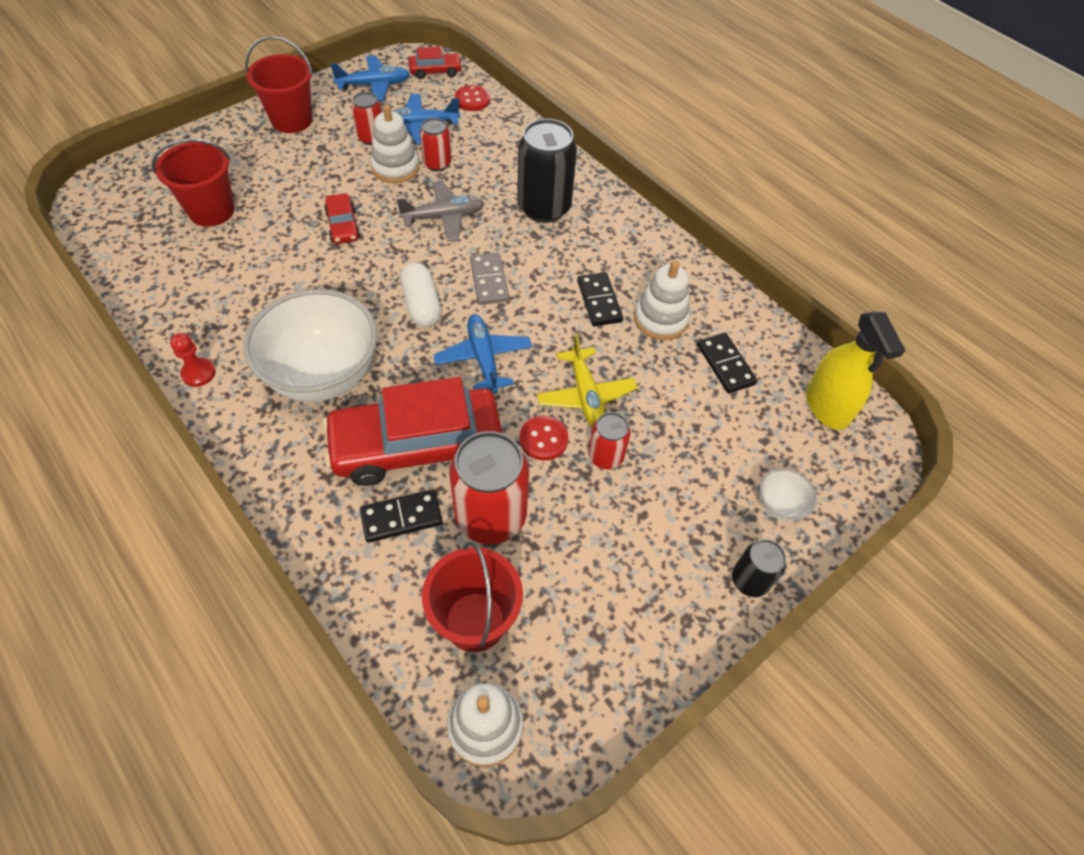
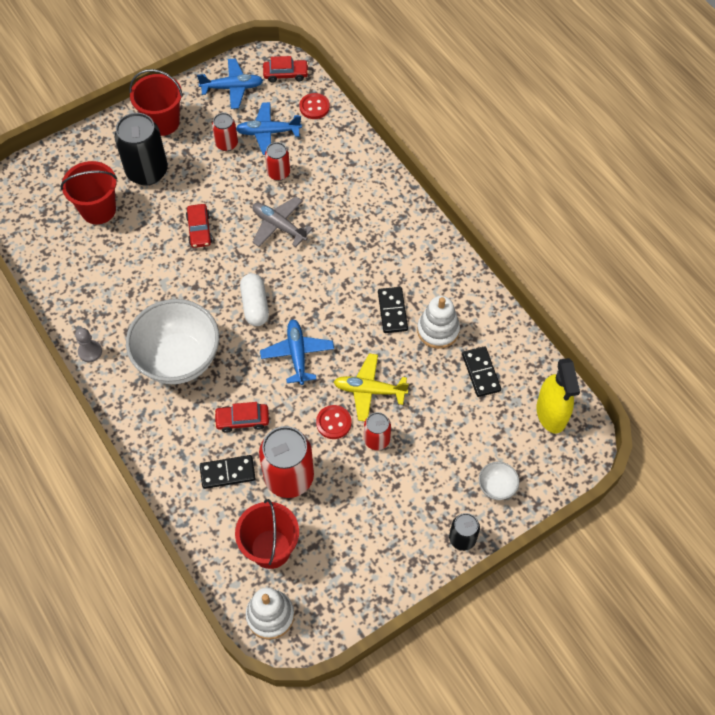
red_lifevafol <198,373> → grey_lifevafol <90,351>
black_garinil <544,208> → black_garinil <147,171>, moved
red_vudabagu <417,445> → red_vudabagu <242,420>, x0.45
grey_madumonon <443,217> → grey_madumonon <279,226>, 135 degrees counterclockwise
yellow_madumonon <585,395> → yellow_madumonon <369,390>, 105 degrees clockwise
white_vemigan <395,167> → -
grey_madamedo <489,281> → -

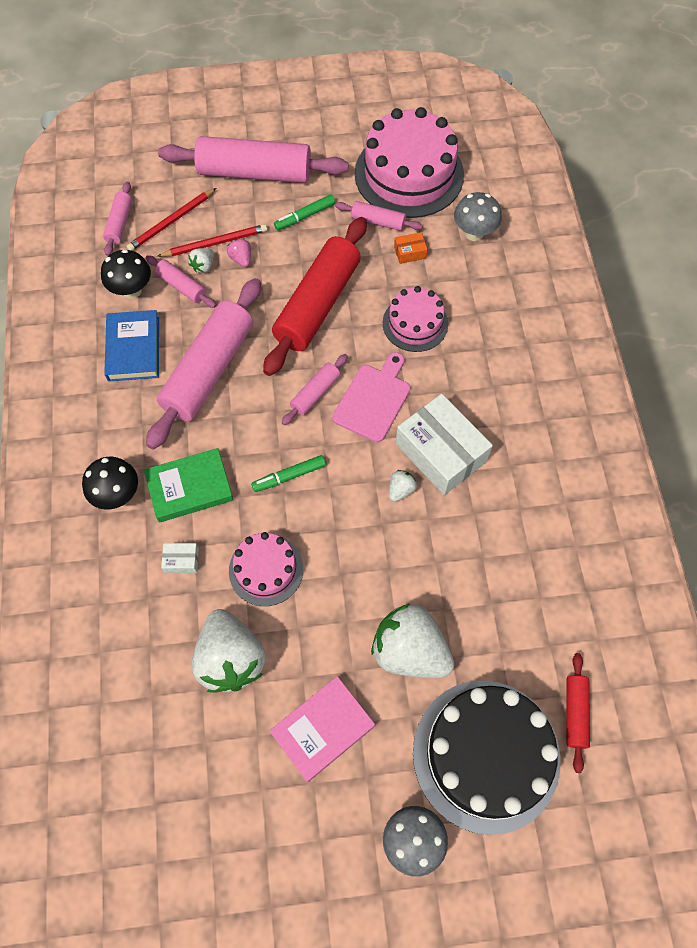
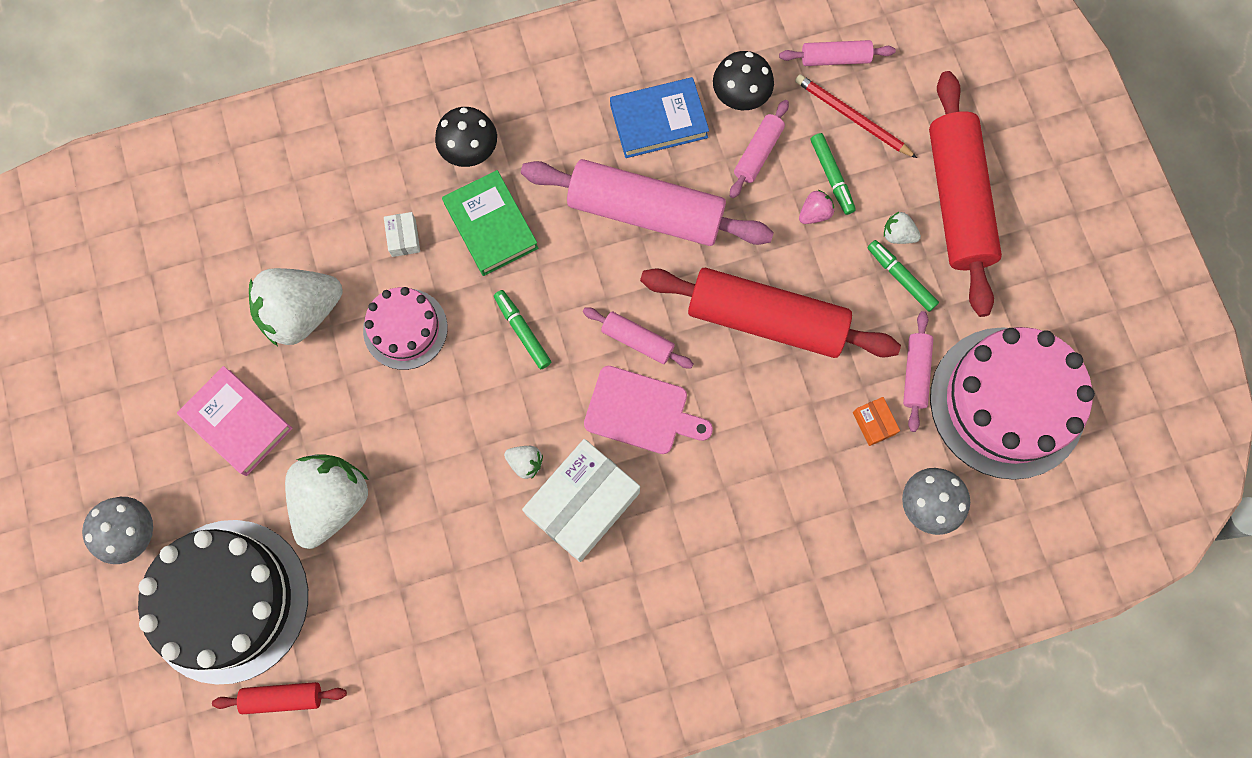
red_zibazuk <215,243> → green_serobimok <831,176>
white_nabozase <203,266> → white_nabozase <897,234>, moved
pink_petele <255,173> → red_petele <957,200>
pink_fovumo <415,323> → -

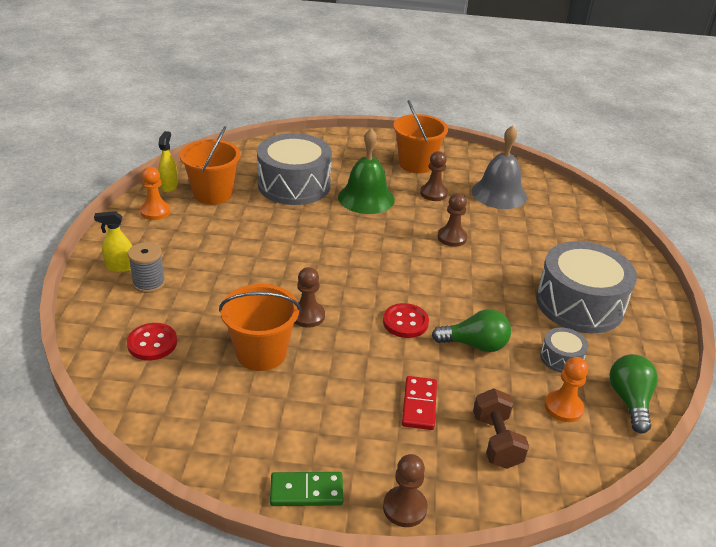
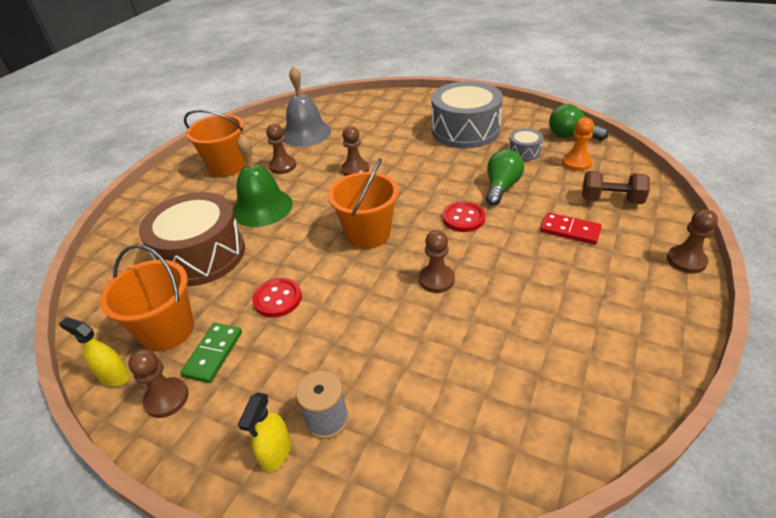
orange_lifevafol <155,211> → brown_lifevafol <167,398>
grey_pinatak <294,185> → brown_pinatak <201,255>
green_madamedo <306,491> → green_madamedo <213,354>, moved
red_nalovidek <152,343> → red_nalovidek <277,299>, moved
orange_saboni <261,353> → orange_saboni <368,234>, moved

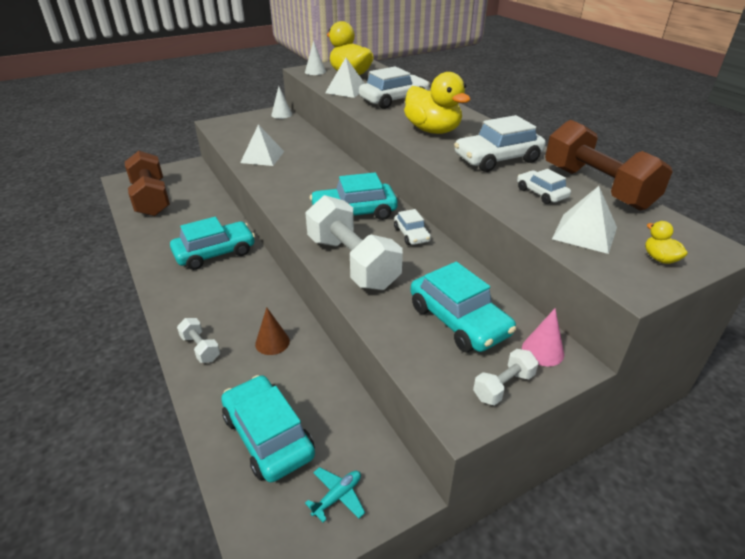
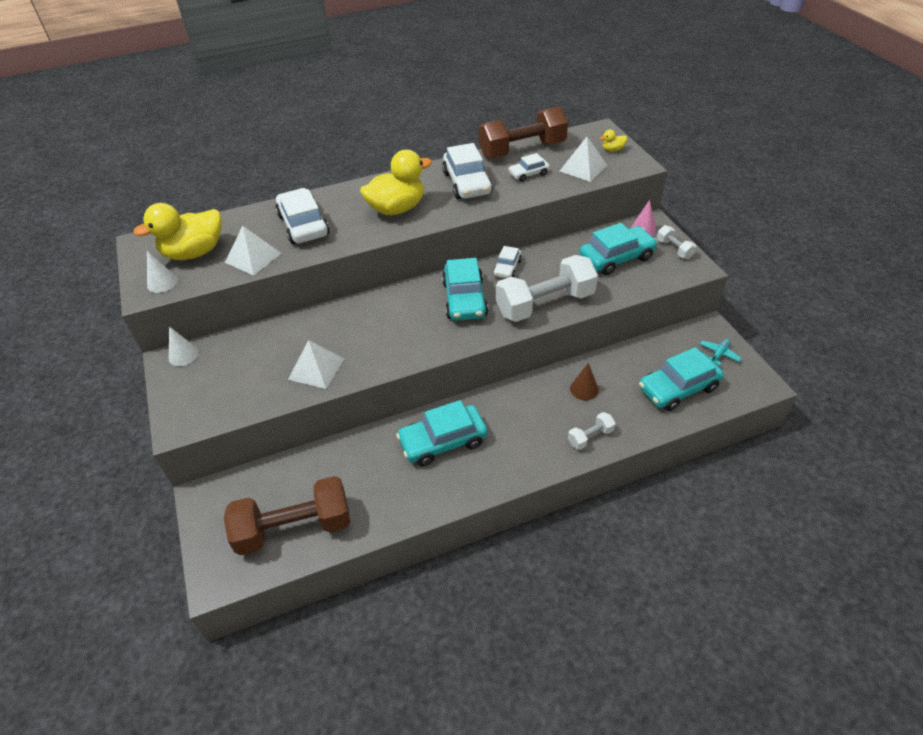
turquoise_vudabagu <215,253> → turquoise_vudabagu <443,441>, 90 degrees counterclockwise
white_vudabagu <411,235> → white_vudabagu <507,268>, 120 degrees clockwise
turquoise_madumonon <337,496> → turquoise_madumonon <719,354>, 75 degrees clockwise

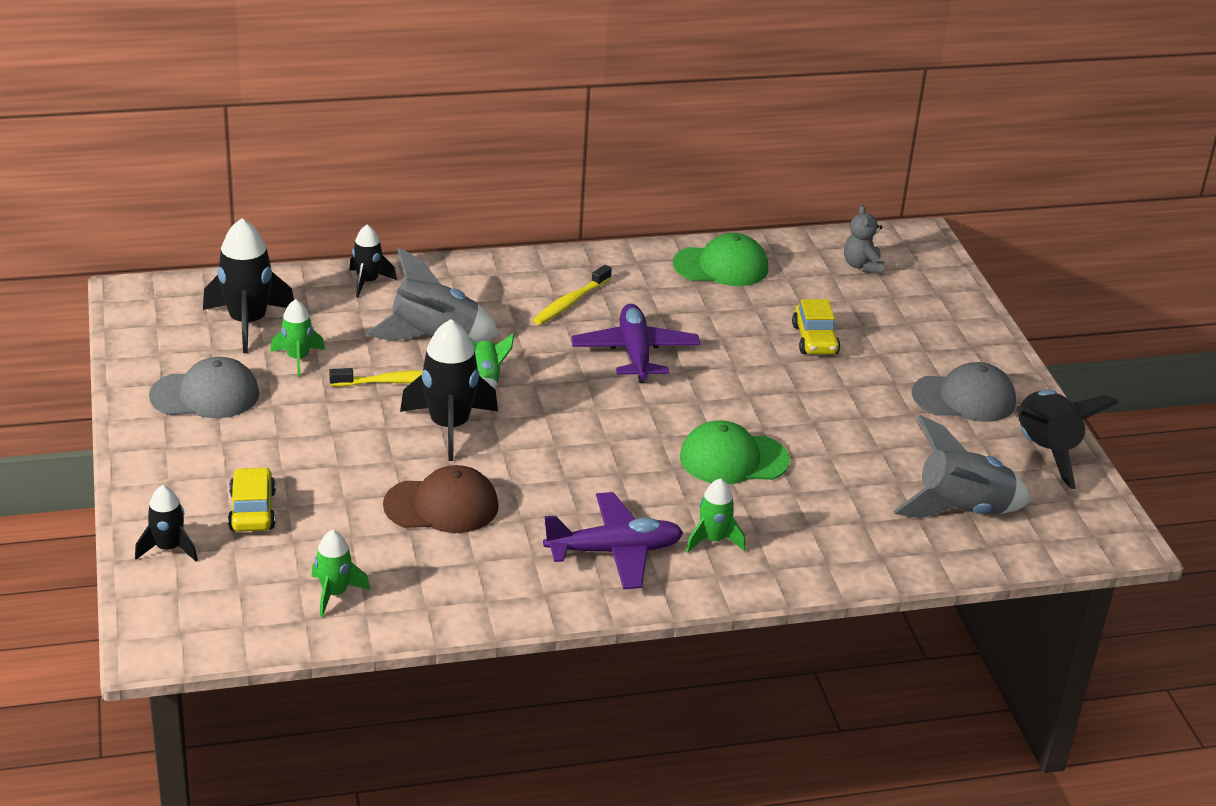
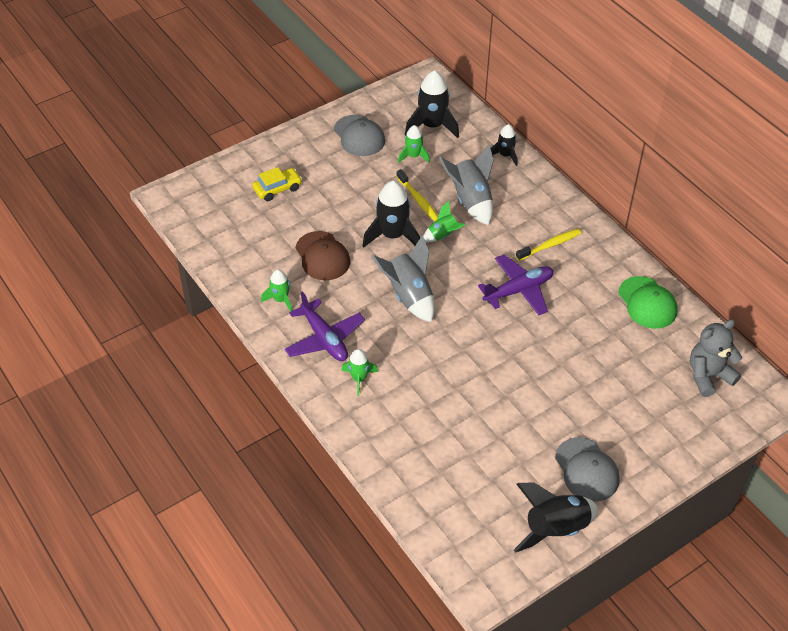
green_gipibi <334,593> → green_gipibi <280,300>, moved
grey_gipibi <961,509> → grey_gipibi <409,296>, moved
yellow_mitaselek <570,302> → yellow_mitaselek <550,245>, 135 degrees clockwise
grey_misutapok <862,266> → grey_misutapok <708,376>, x1.56
black_gipibi <168,548> → -
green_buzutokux <733,459> → -
yellow_vudabagu <814,340> → -

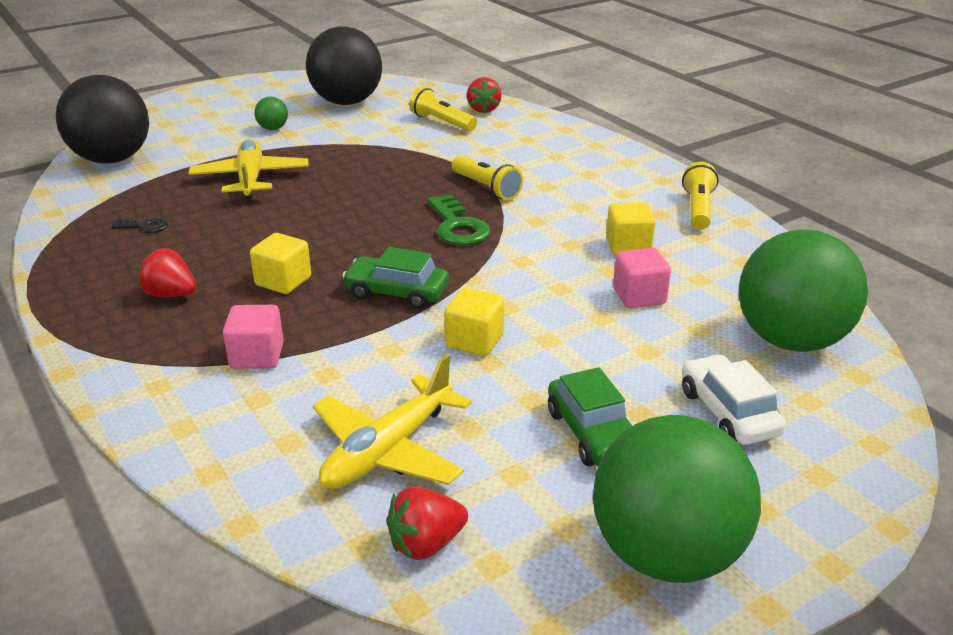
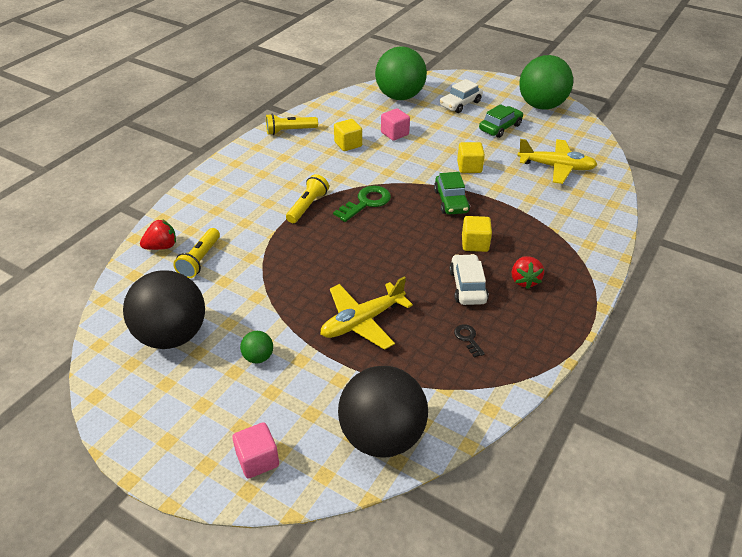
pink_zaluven <257,356> → pink_zaluven <258,460>, moved
- → white_vudabagu <467,286>
red_nabozase <426,544> → -

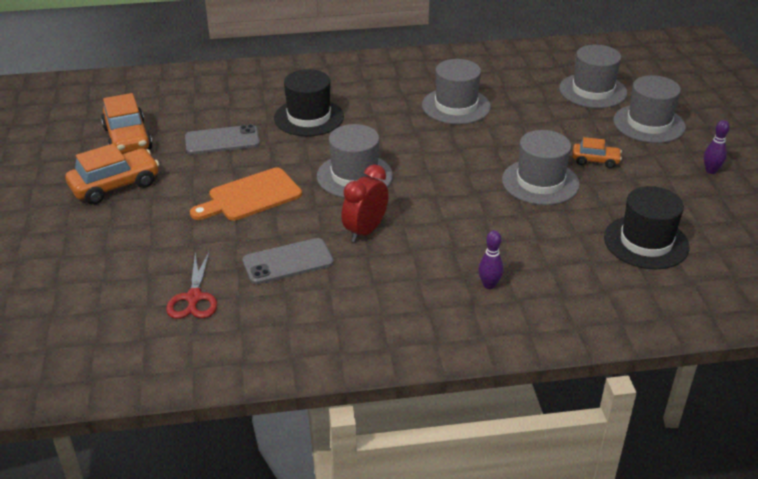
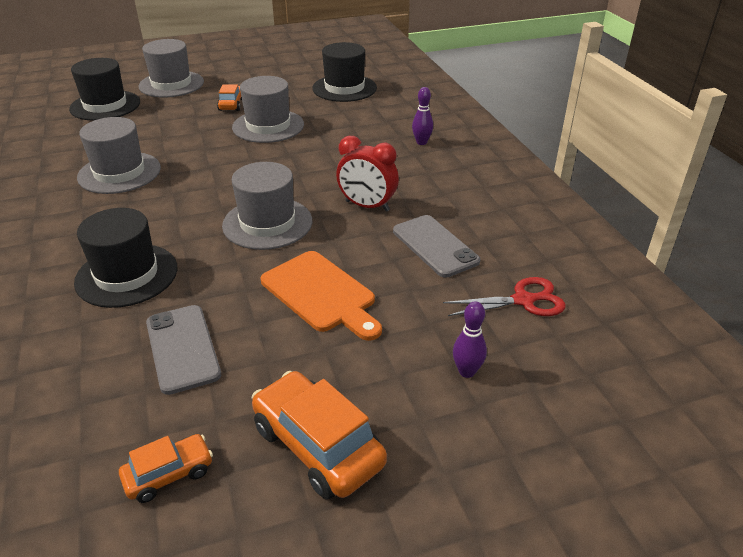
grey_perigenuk <593,91> → black_perigenuk <105,105>
orange_vudabagu <128,139> → orange_vudabagu <169,474>, x0.56
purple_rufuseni <711,171> → purple_rufuseni <467,371>, moved

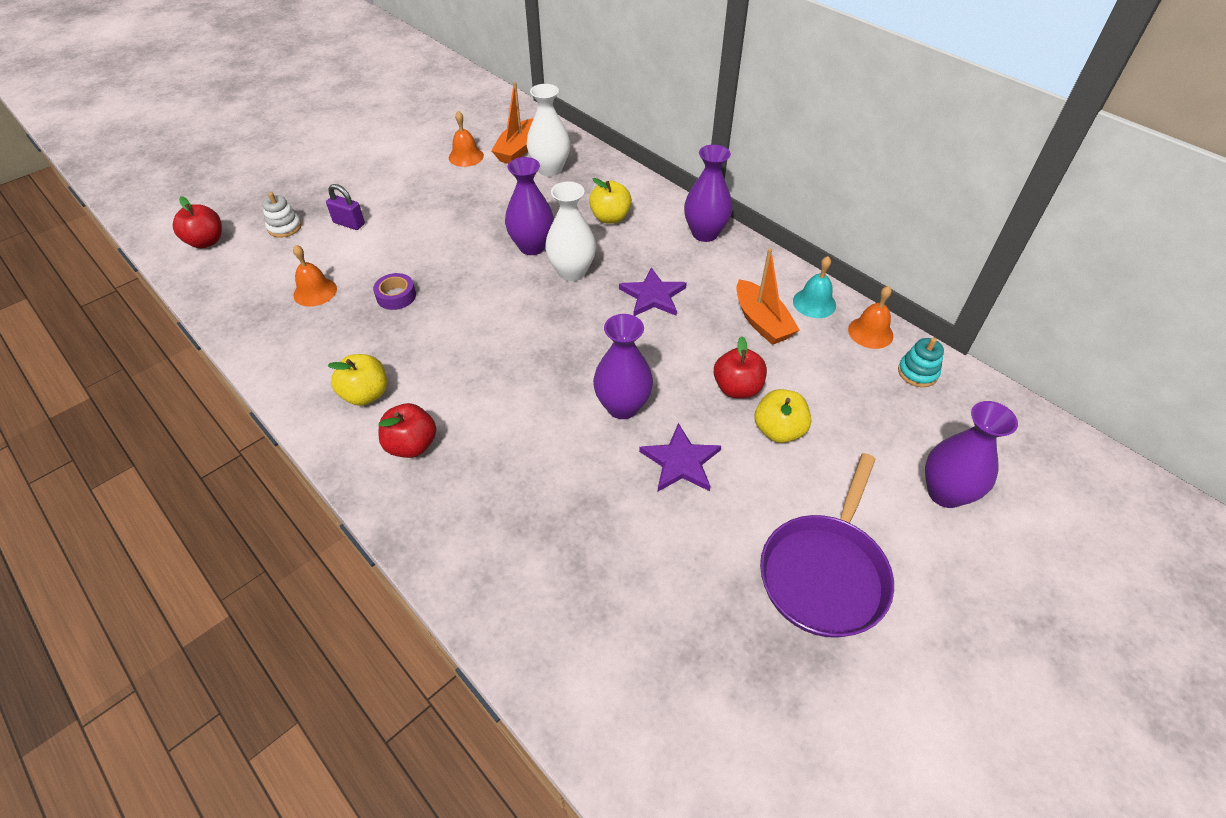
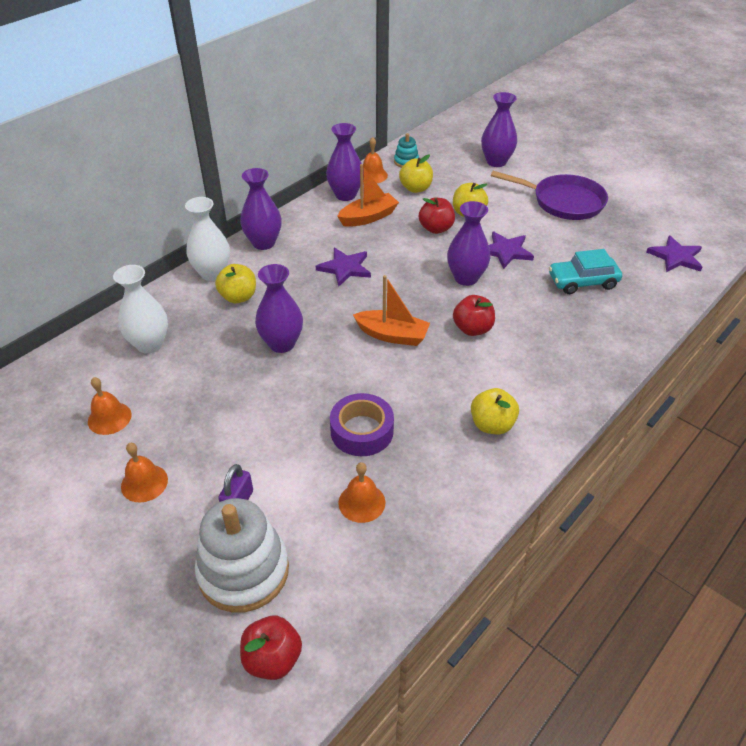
- → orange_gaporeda <144,483>
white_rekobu <572,272> → white_rekobu <212,273>, moved
white_vemigan <284,227> → white_vemigan <243,571>, x2.11
turquoise_gaporeda <814,303> → purple_rekobu <345,195>
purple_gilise <396,296> → purple_gilise <362,431>, x1.58
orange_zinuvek <517,150> → orange_zinuvek <392,335>, moved
- → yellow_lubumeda <415,188>
red_lubumeda <412,445> → red_lubumeda <472,329>, moved
- → turquoise_vudabagu <582,281>
- → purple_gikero <676,257>

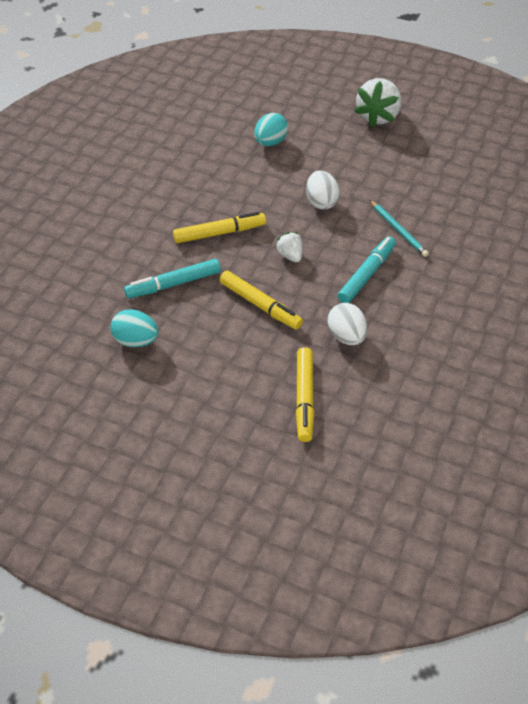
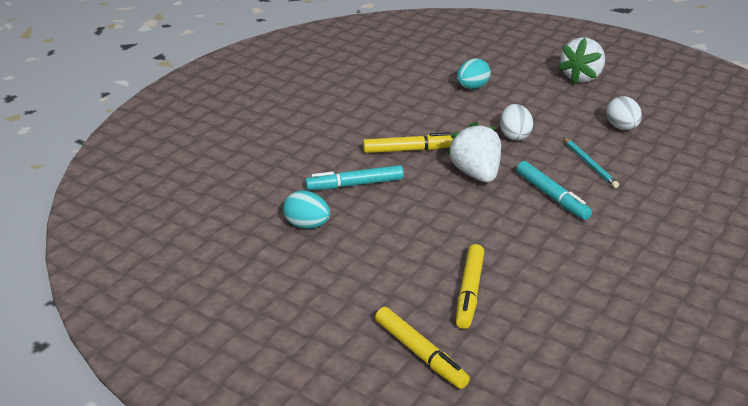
yellow_serobimok <260,305> → yellow_serobimok <420,354>, moved
white_nabozase <290,255> → white_nabozase <476,174>, x1.94
turquoise_serobimok <367,274> → turquoise_serobimok <552,196>, 105 degrees clockwise
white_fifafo <346,336> → white_fifafo <621,127>, moved

